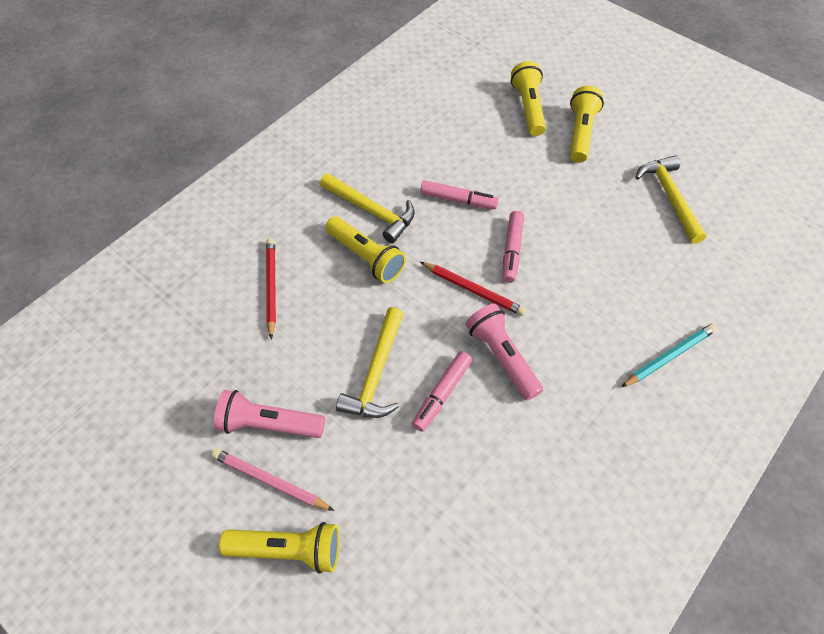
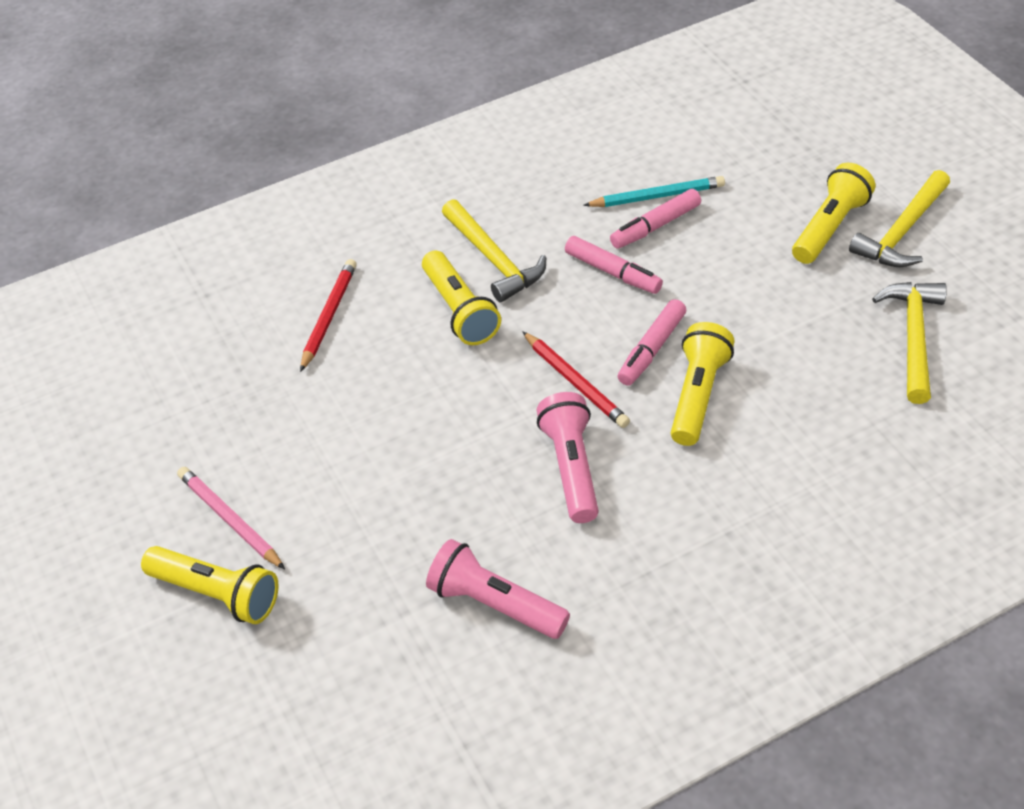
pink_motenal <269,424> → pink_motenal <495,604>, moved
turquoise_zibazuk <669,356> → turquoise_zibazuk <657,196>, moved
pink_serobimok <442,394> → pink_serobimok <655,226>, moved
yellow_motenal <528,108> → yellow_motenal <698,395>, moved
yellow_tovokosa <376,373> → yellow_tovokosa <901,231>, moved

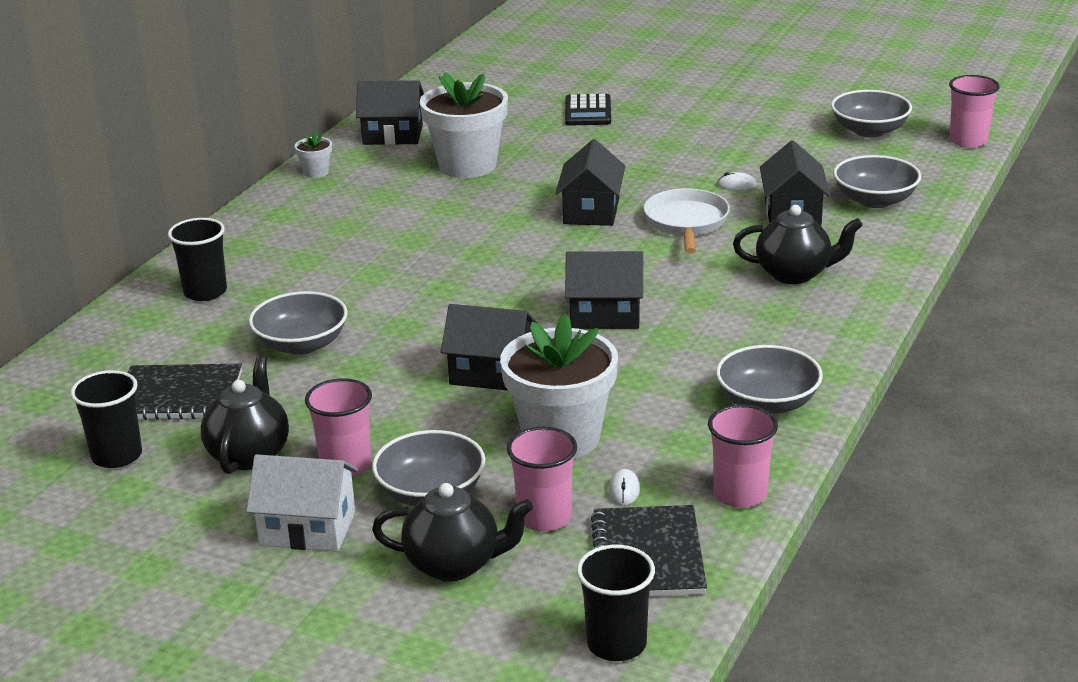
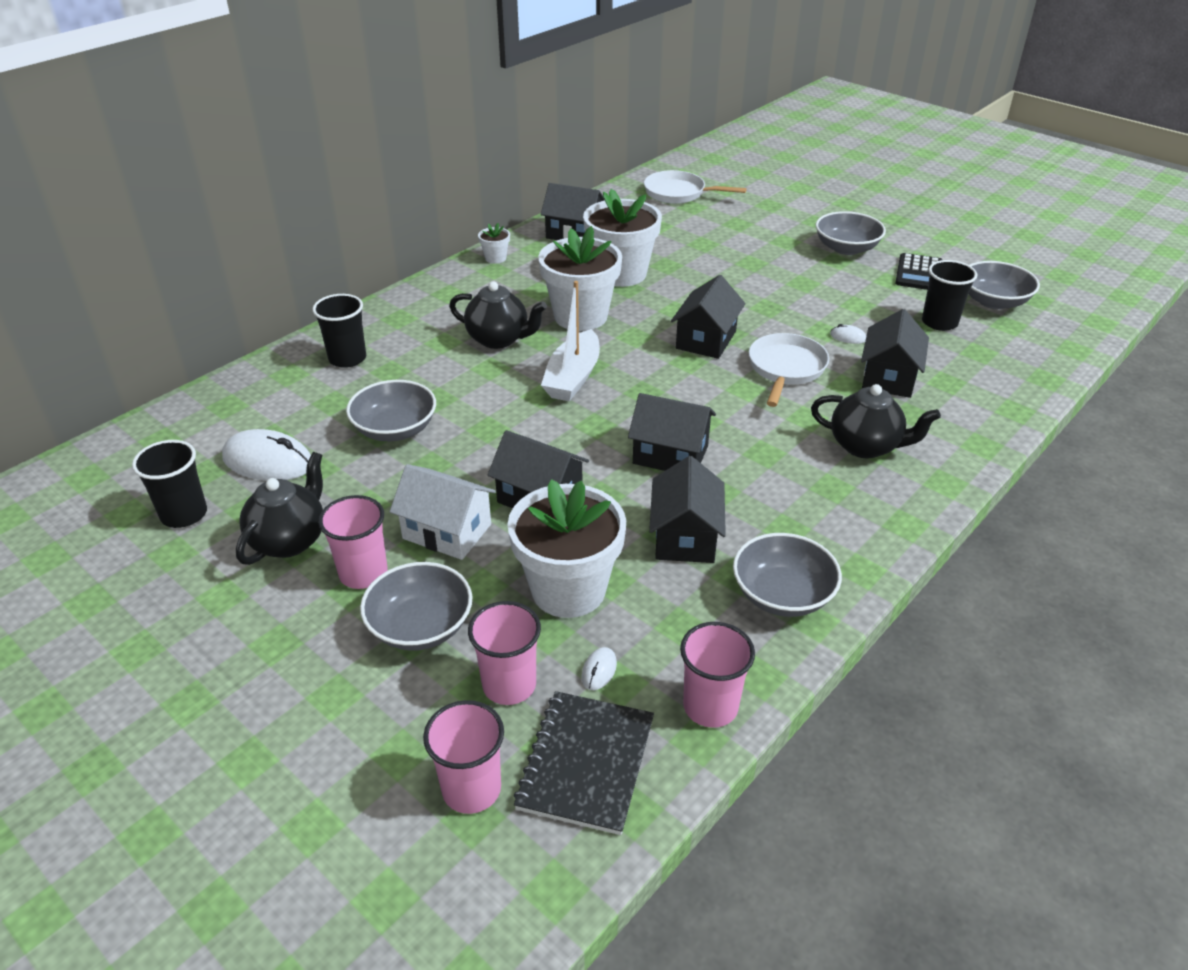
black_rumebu <178,396> → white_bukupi <268,461>
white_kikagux <308,528> → white_kikagux <447,531>, moved
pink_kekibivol <968,141> → pink_kekibivol <471,789>, moved
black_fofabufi <454,564> → black_fofabufi <499,339>, moved
- → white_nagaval <580,316>
- → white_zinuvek <573,377>
- → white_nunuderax <678,193>
- → black_kikagux <685,537>
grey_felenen <875,200> → grey_felenen <846,248>, moved
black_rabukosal <588,111> → black_rabukosal <918,273>, moved
black_kekibivol <616,644> → black_kekibivol <939,322>, moved

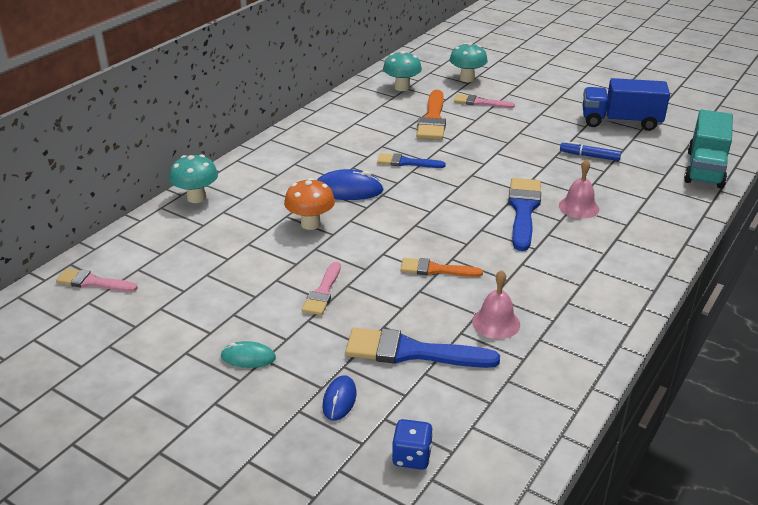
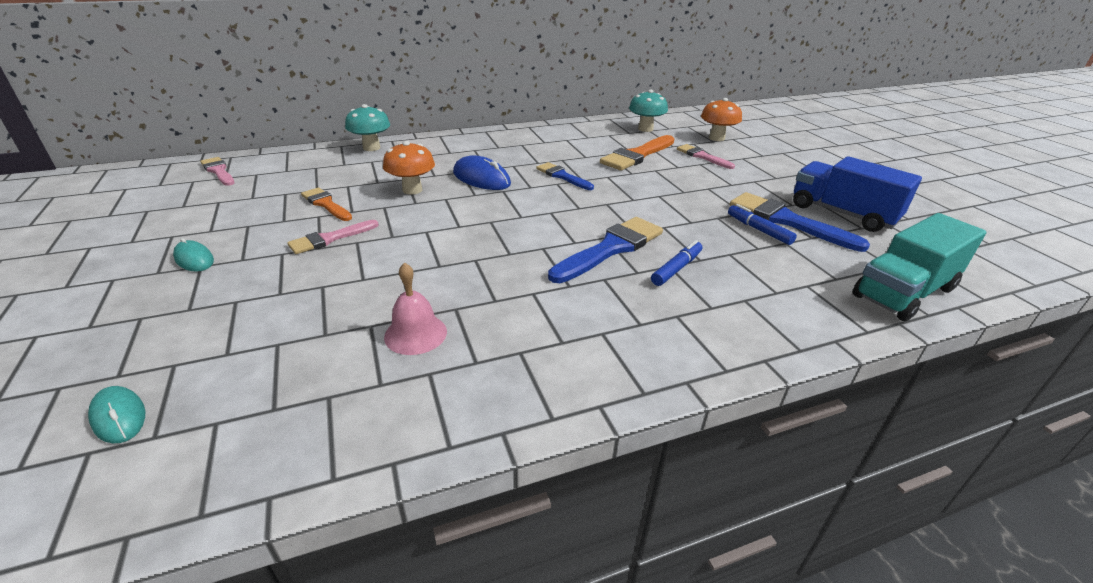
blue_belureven <412,457> → turquoise_bukupi <119,417>
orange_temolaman <435,269> → orange_temolaman <326,204>, moved
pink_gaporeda <579,207> → blue_serobimok <676,269>
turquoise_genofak <467,79> → orange_genofak <716,138>
blue_temolaman <411,352> → blue_temolaman <787,221>, moved
blue_bukupi <339,400> → -

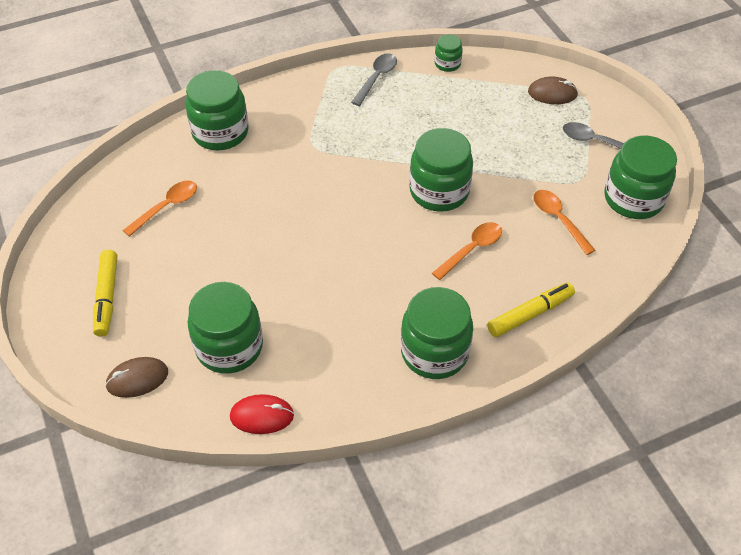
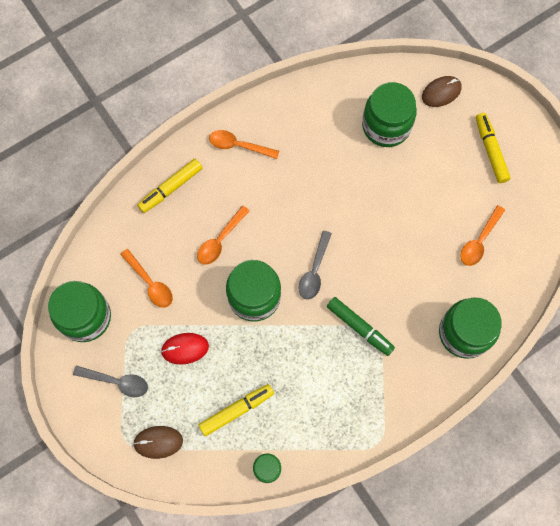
red_bukupi <262,416> → red_bukupi <185,348>, moved
- → yellow_serobimok <236,410>
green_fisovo <434,352> → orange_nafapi <238,146>
grey_nafapi <376,78> → grey_nafapi <314,271>, moved
- → green_serobimok <360,328>

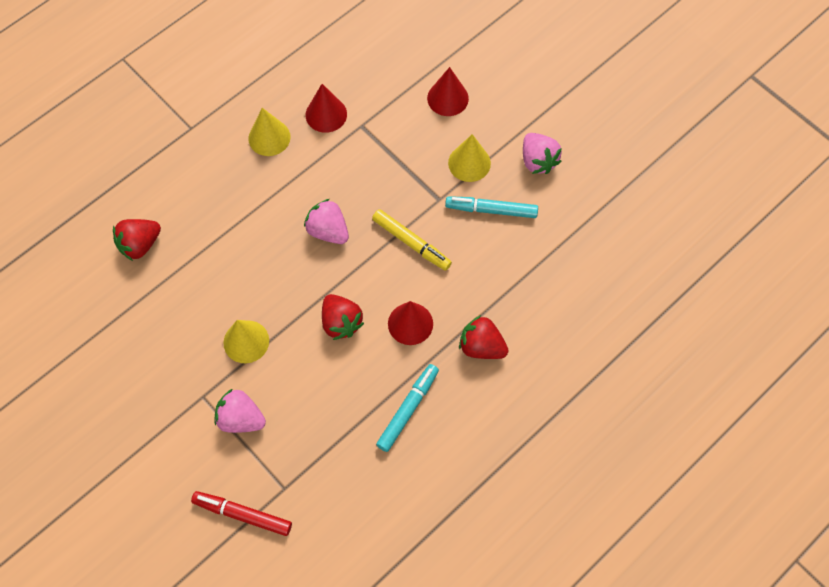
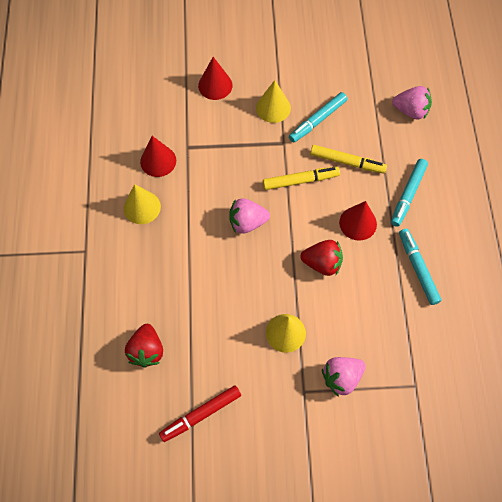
red_serobimok <242,514> → red_serobimok <201,414>, moved
- → yellow_serobimok <347,162>
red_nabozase <481,346> → turquoise_serobimok <408,195>
pink_nabozase <538,161> → pink_nabozase <410,111>, moved

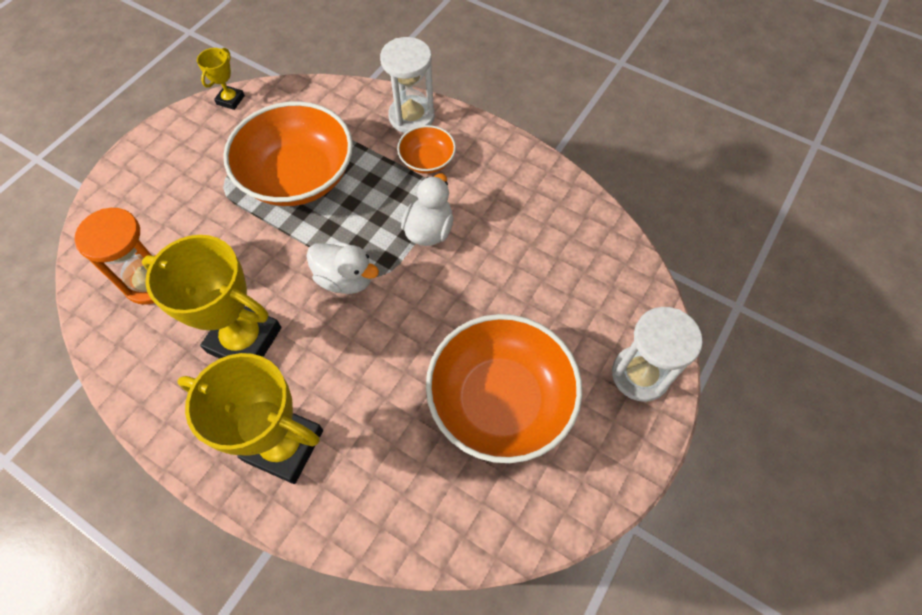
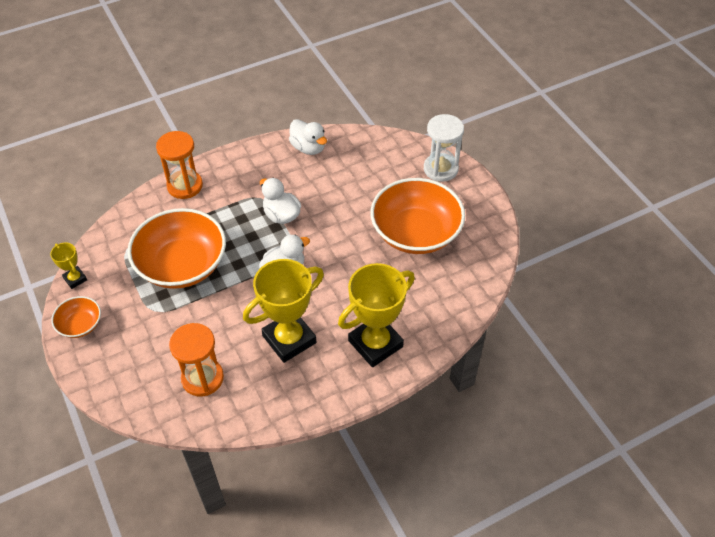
orange_felenen <427,160> → orange_felenen <80,325>, moved
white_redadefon <411,117> → orange_redadefon <185,186>
- → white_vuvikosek <308,148>

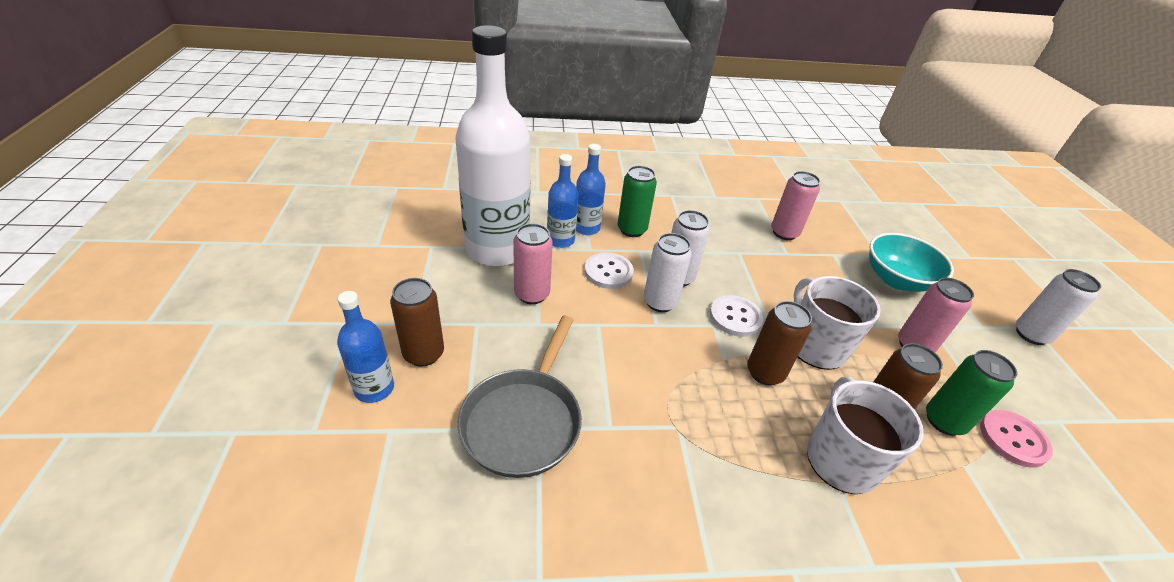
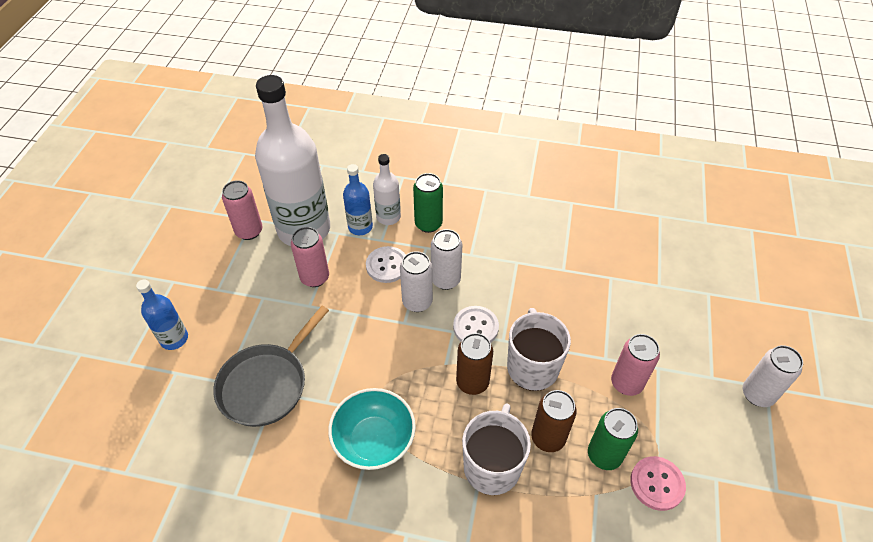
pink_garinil <784,233> → pink_garinil <249,231>, moved
turquoise_felenen <896,280> → turquoise_felenen <374,441>, moved
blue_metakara <586,228> → white_metakara <388,217>
brown_garinil <423,354> → -

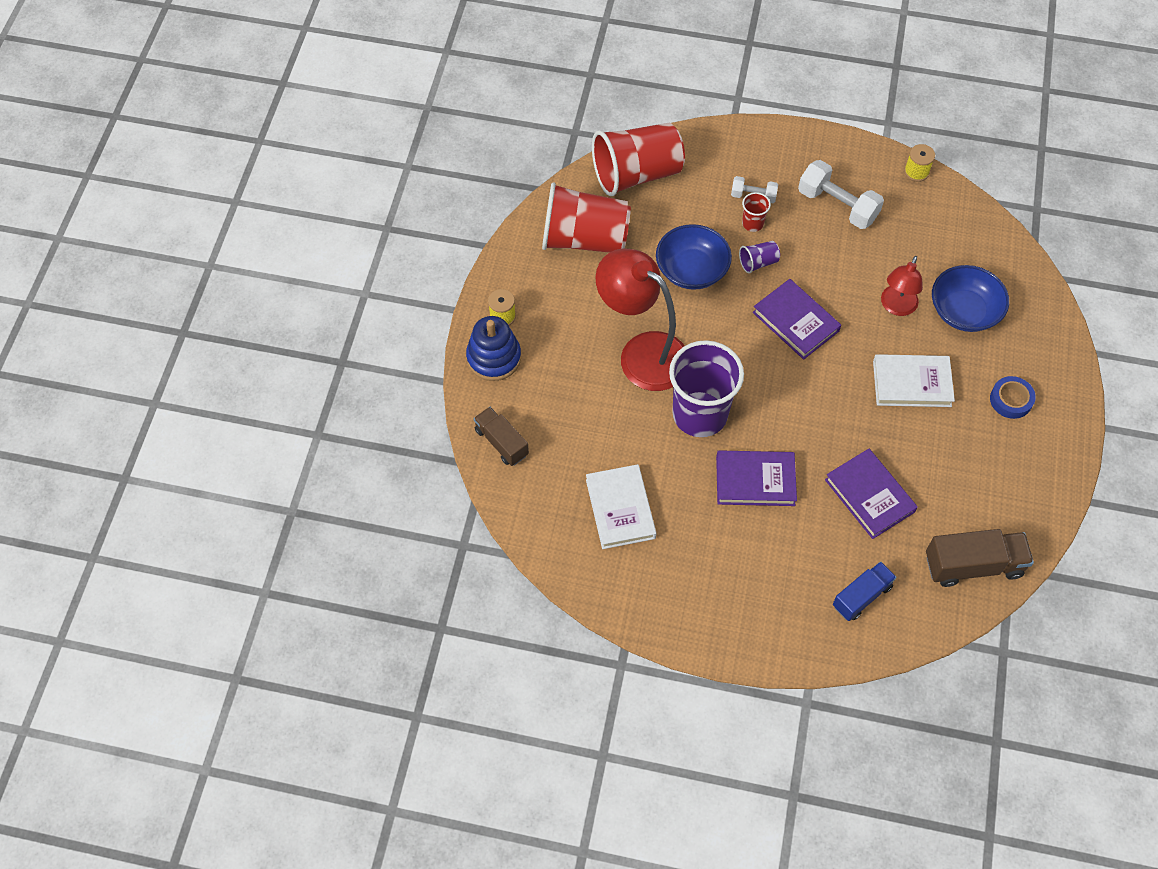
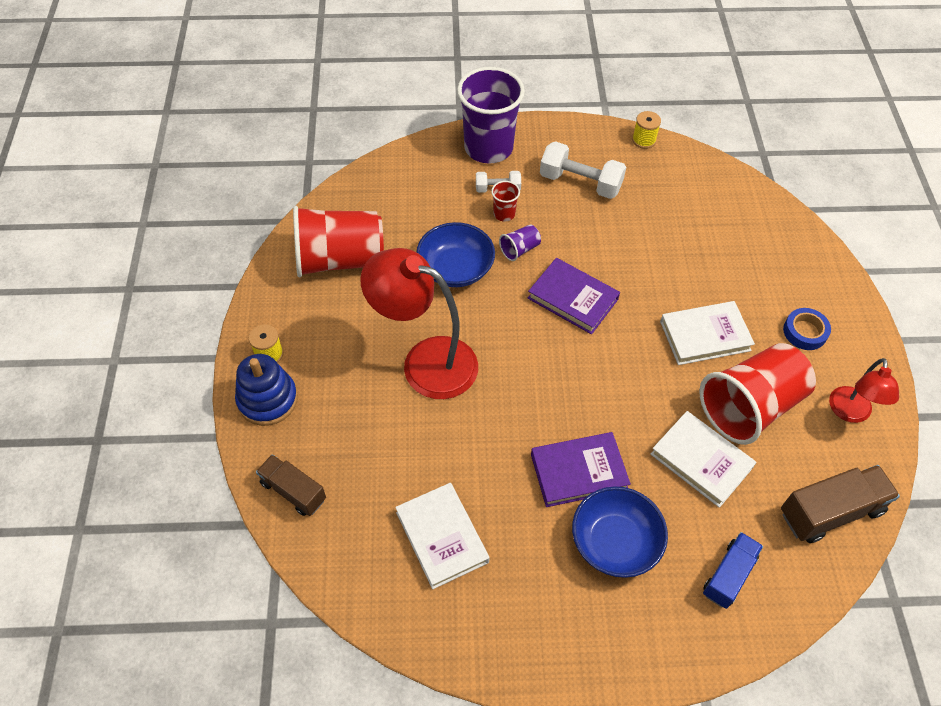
purple_kekibivol <699,414> → purple_kekibivol <488,148>, moved
blue_felenen <964,311> → blue_felenen <615,542>, moved
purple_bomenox <869,496> → white_bomenox <701,461>
red_kekibivol <636,174> → red_kekibivol <749,406>, moved
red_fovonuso <896,307> → red_fovonuso <850,413>, moved

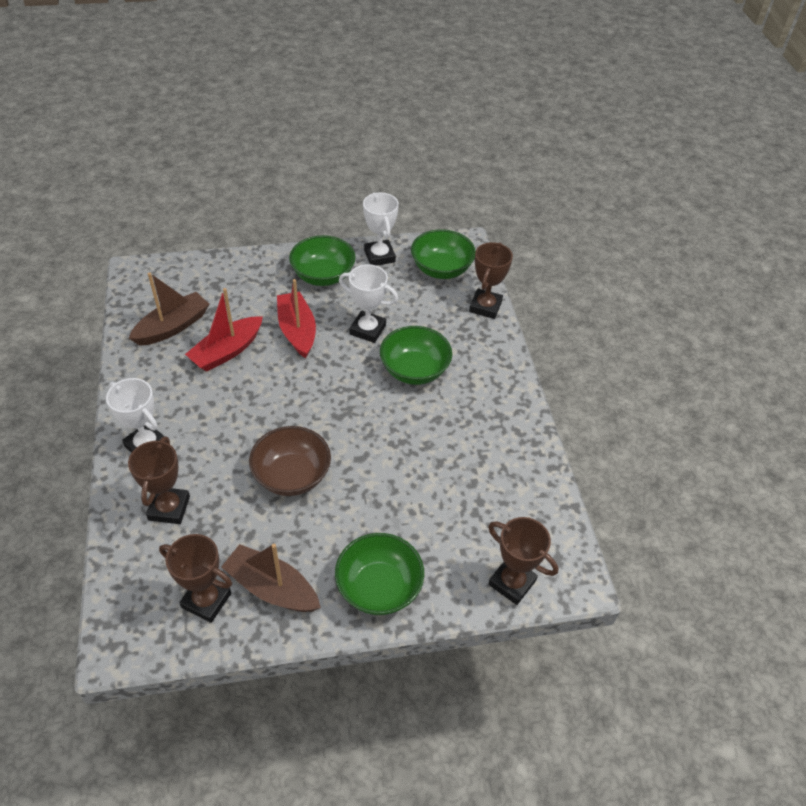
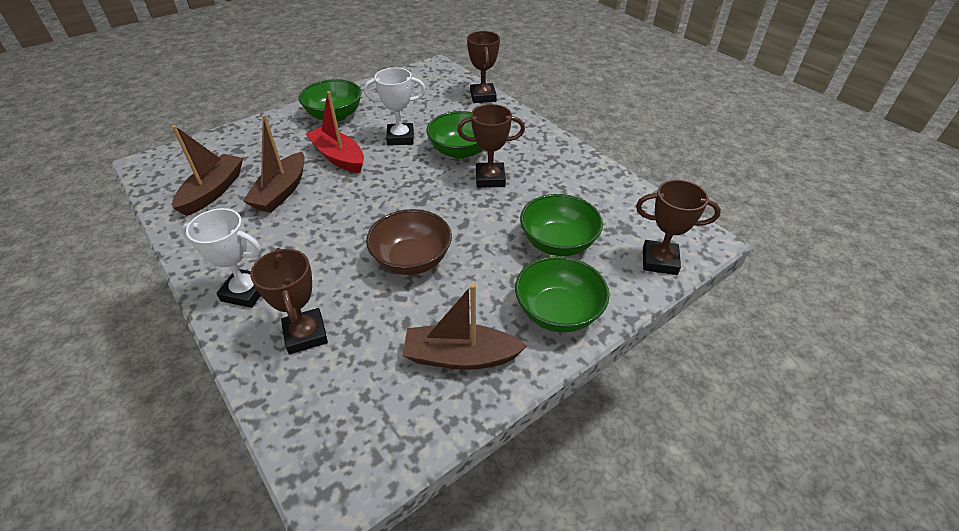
red_zinuvek <227,351> → brown_zinuvek <281,191>
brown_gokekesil <206,600> → brown_gokekesil <490,179>, moved
green_felenen <441,269> → green_felenen <558,243>, moved
white_gokekesil <379,256> → -

